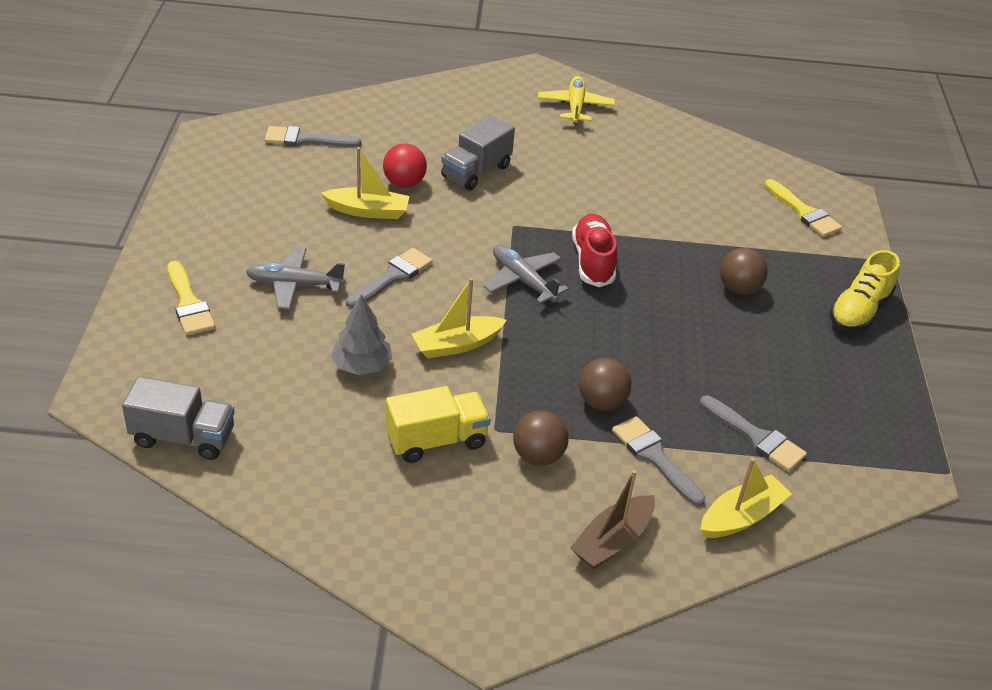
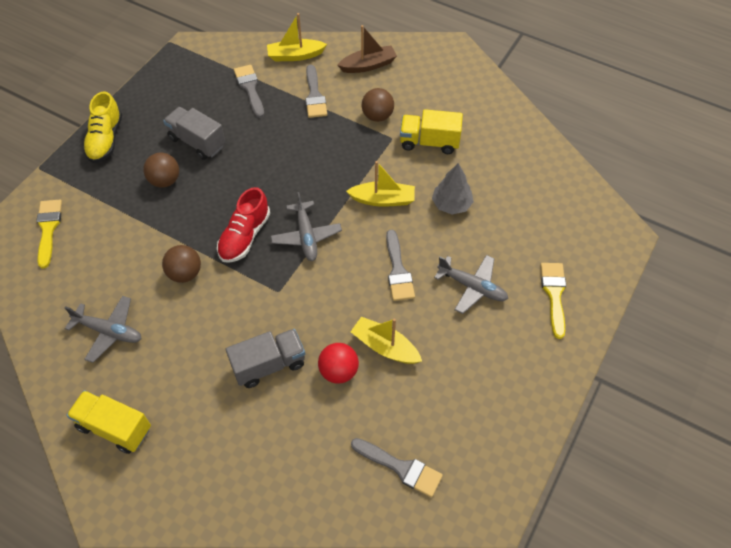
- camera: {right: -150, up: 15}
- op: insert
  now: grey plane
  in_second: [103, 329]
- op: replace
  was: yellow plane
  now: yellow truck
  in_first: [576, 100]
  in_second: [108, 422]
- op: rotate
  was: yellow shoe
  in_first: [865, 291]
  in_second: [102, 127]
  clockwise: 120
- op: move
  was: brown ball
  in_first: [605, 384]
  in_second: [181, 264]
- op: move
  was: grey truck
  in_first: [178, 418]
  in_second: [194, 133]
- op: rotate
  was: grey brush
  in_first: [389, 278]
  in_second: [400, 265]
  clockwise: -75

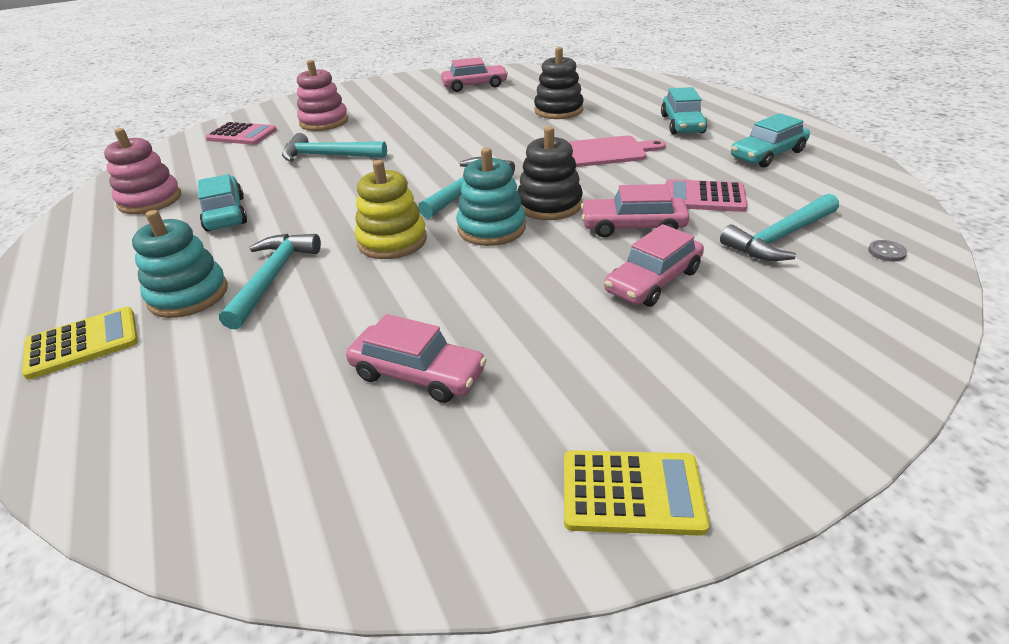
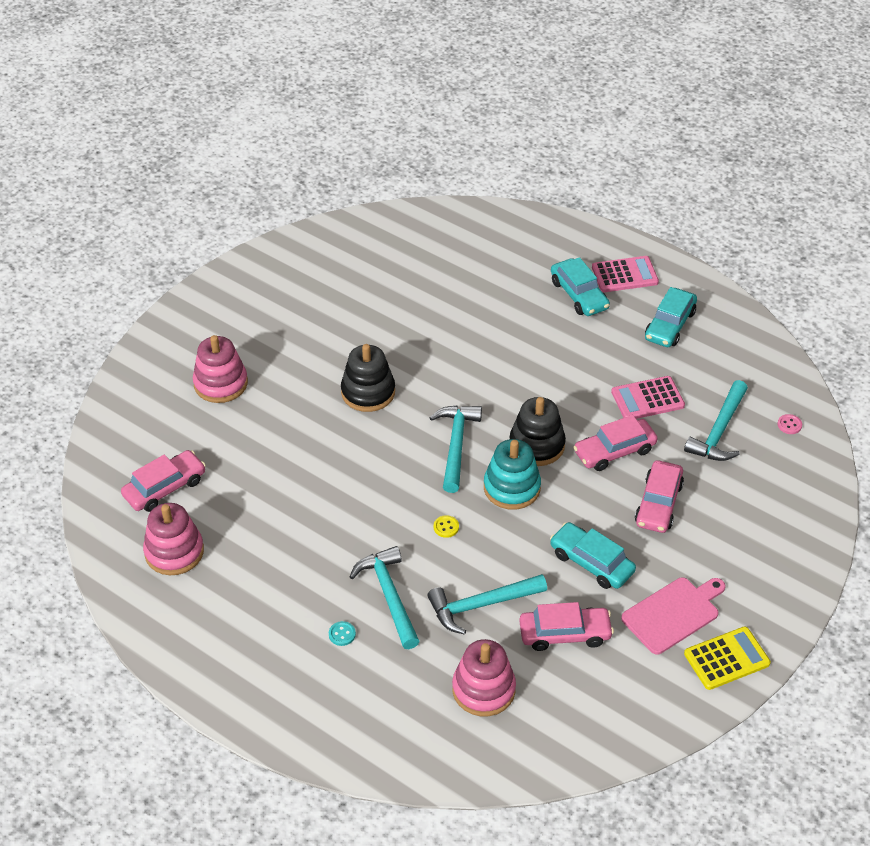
- camera: {right: -30, up: 10}
- op: move
  was: pink car
  in_first: [474, 74]
  in_second: [163, 481]
- op: replace
  was: turquoise stacking toy
  now: turquoise button
  in_first: [180, 264]
  in_second: [342, 633]
- op: move
  was: black stacking toy
  in_first: [559, 83]
  in_second: [368, 378]
- op: move
  was: turquoise hammer
  in_first: [334, 147]
  in_second: [487, 604]
- op: replace
  was: yellow stacking toy
  now: yellow button
  in_first: [391, 209]
  in_second: [446, 526]
- op: insert
  now: pink stacking toy
  in_second: [484, 677]
- op: move
  was: turquoise car
  in_first: [222, 202]
  in_second: [593, 555]
- op: move
  was: pink calculator
  in_first: [241, 133]
  in_second: [625, 274]
- op: move
  was: pink cutting board
  in_first: [617, 151]
  in_second: [673, 616]
- op: recolor
  was: grey button
  now: pink button
  in_first: [887, 251]
  in_second: [789, 424]
- op: delete
  was: yellow calculator
  in_first: [80, 343]

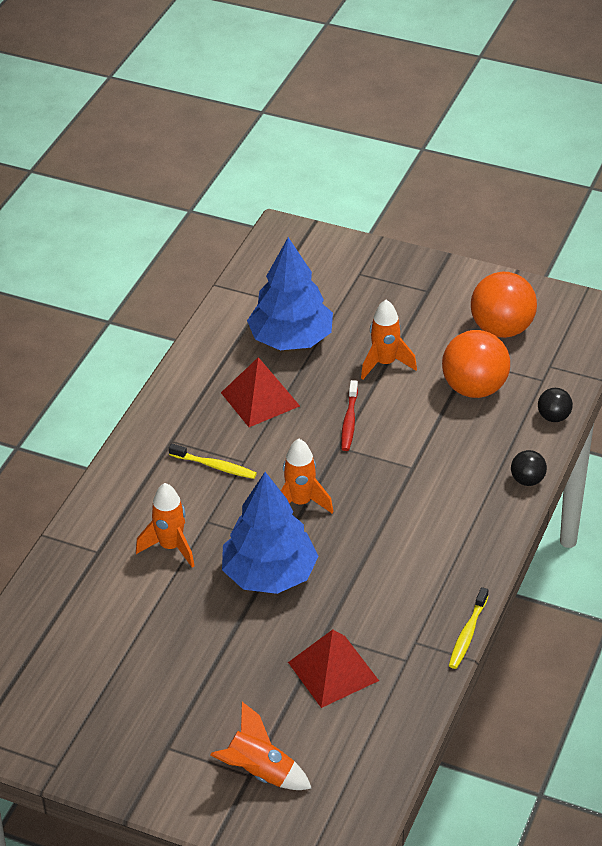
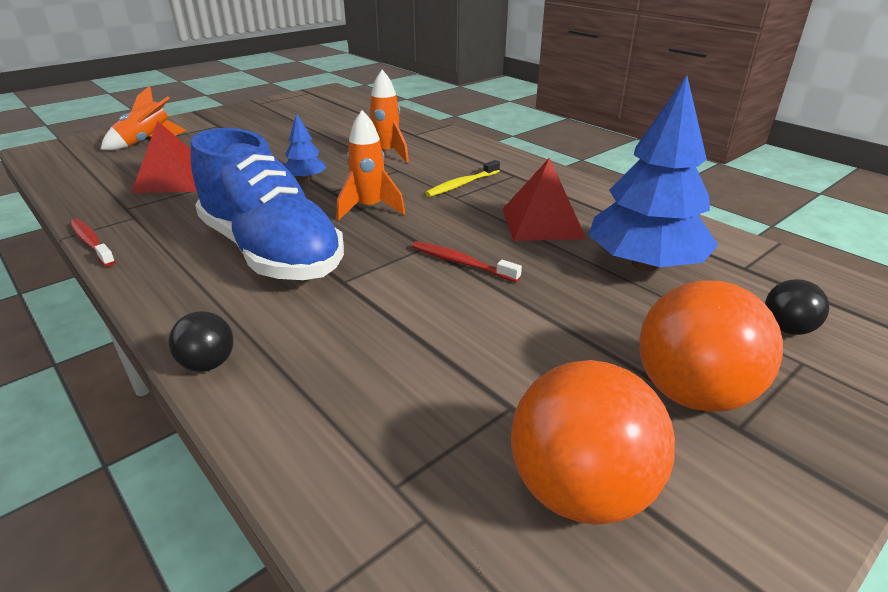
- camera: {right: 115, up: -10}
- op: recolor
  was: yellow toothbrush
  now: red toothbrush
  in_first: [468, 628]
  in_second: [92, 242]
- op: insert
  now: blue shoe
  in_second: [267, 204]
- op: resize
  was: blue tree
  in_first: [270, 533]
  in_second: [305, 147]
  ratio: 0.47
- op: move
  was: orange ball
  in_first: [476, 364]
  in_second: [711, 346]
- op: move
  was: black ball
  in_first: [555, 405]
  in_second: [797, 307]
- op: delete
  was: orange rocket
  in_first: [389, 340]

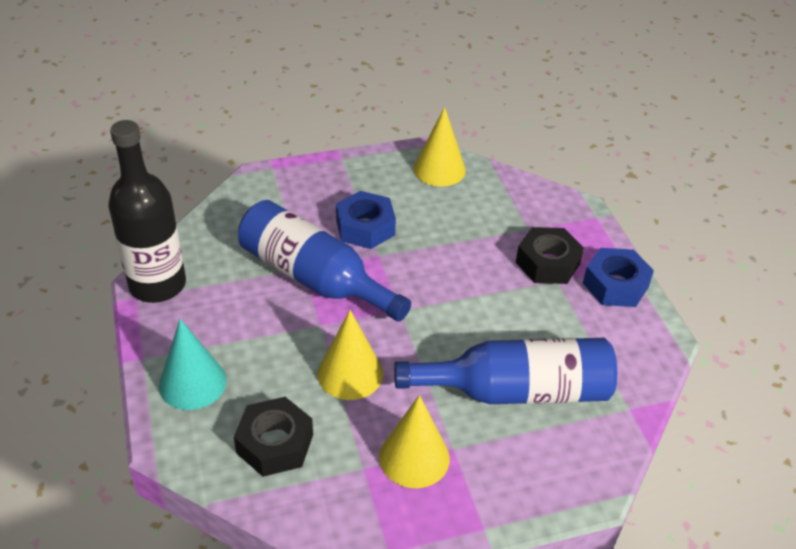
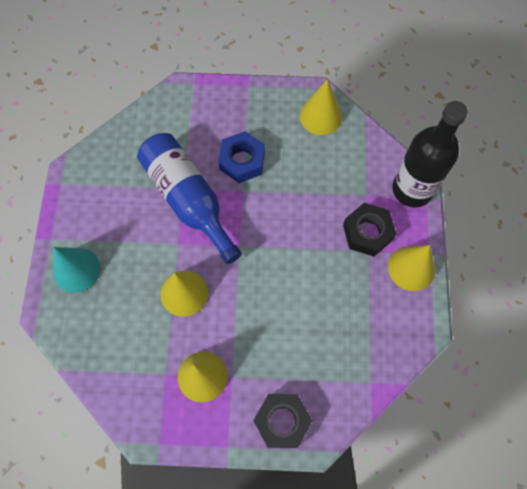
- camera: {right: 20, up: 25}
- op: move
  was: black nut
  in_first: [273, 437]
  in_second: [283, 421]
- op: replace
  was: blue nut
  now: yellow cone
  in_first: [618, 277]
  in_second: [411, 268]
- op: move
  was: black bottle
  in_first: [147, 211]
  in_second: [430, 154]
- op: delete
  was: blue bottle
  in_first: [505, 371]

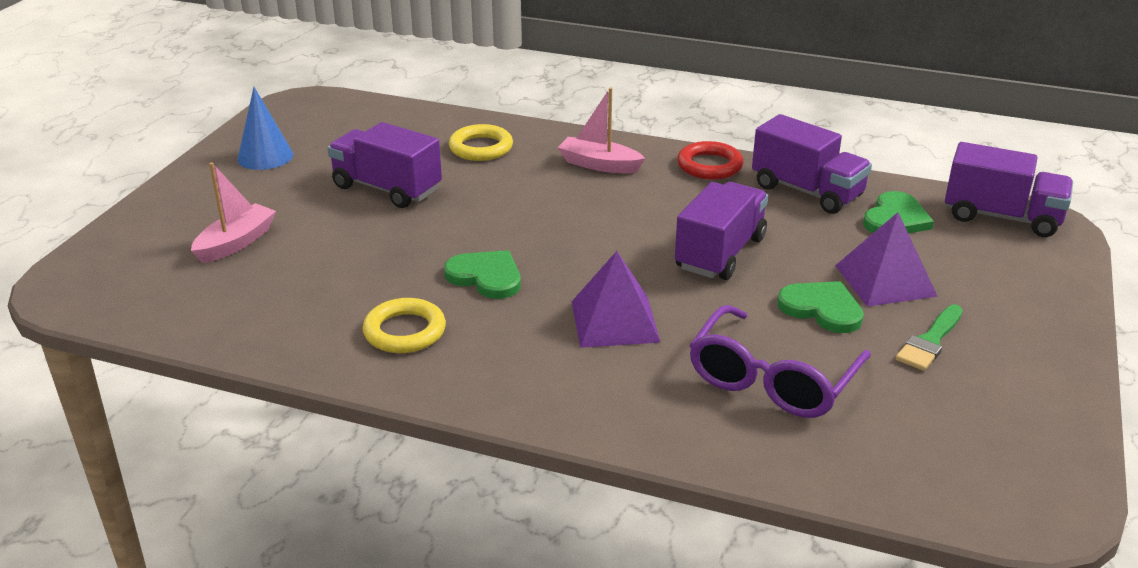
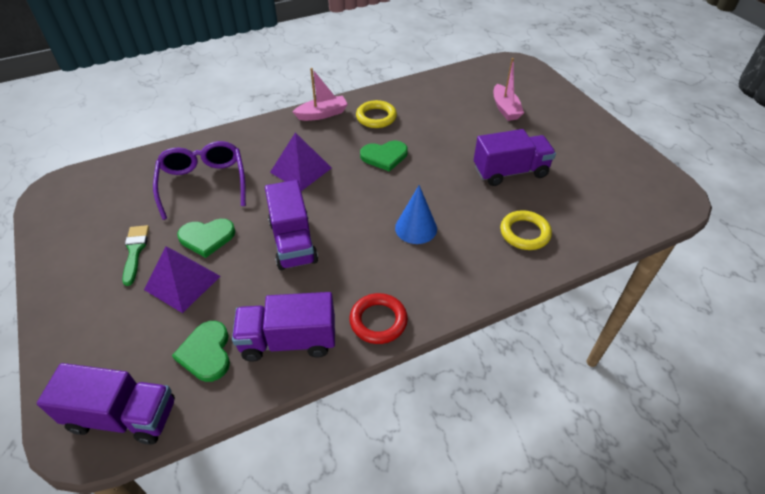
- camera: {right: 135, up: 15}
- op: rotate
  was: purple truck
  in_first: [1009, 189]
  in_second: [106, 404]
  clockwise: -150
- op: move
  was: pink boat
  in_first: [602, 130]
  in_second: [320, 94]
- op: move
  was: blue cone
  in_first: [265, 128]
  in_second: [416, 214]

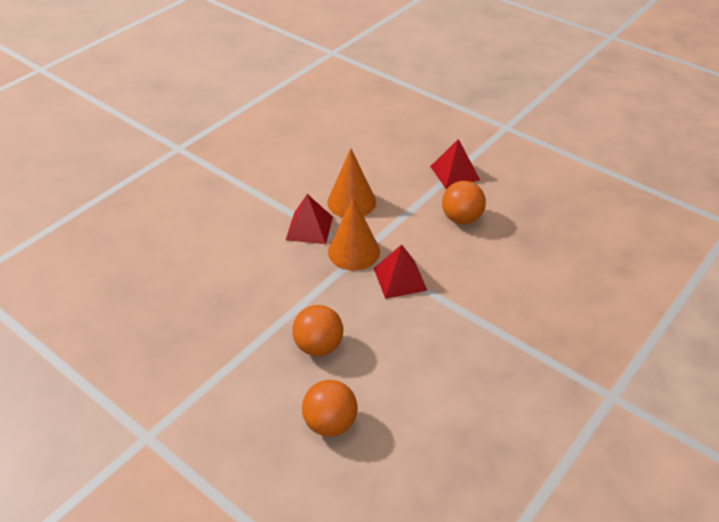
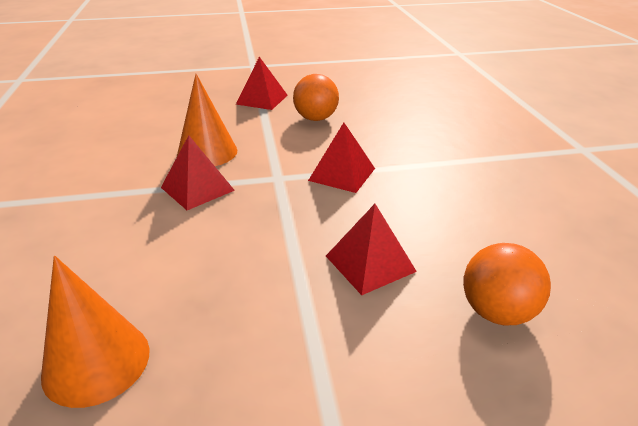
- camera: {right: -50, up: -10}
- op: move
  was: orange cone
  in_first: [354, 233]
  in_second: [95, 332]
- op: replace
  was: orange ball
  now: red pyramid
  in_first: [318, 330]
  in_second: [371, 249]

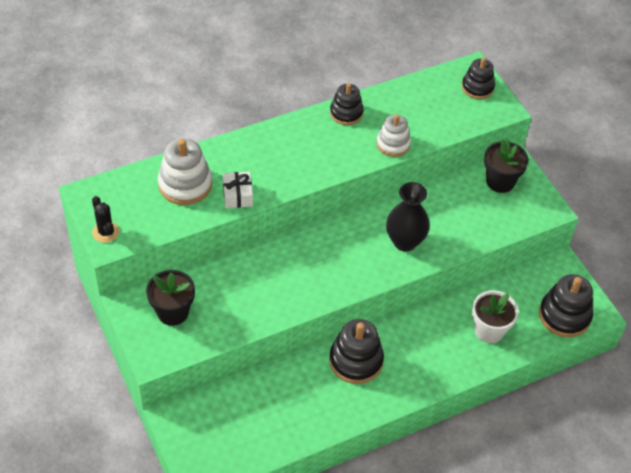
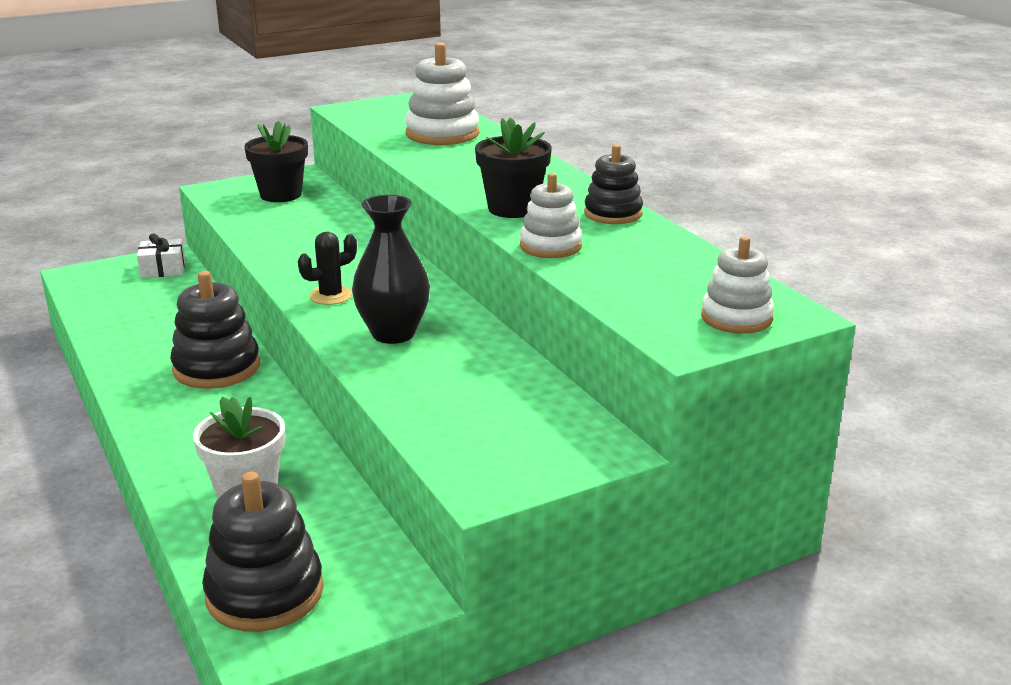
- camera: {right: 90, up: -25}
- op: move
  was: white gift
  in_first: [238, 190]
  in_second: [161, 256]
- op: move
  was: black cactus
  in_first: [105, 219]
  in_second: [327, 268]
- op: move
  was: black flower pot
  in_first: [506, 166]
  in_second: [513, 167]
- op: recolor
  was: black stacking toy
  now: white stacking toy
  in_first: [478, 78]
  in_second: [737, 285]

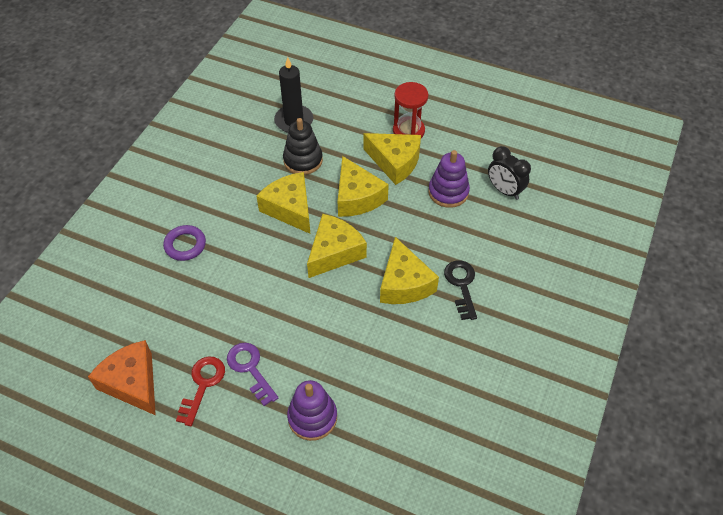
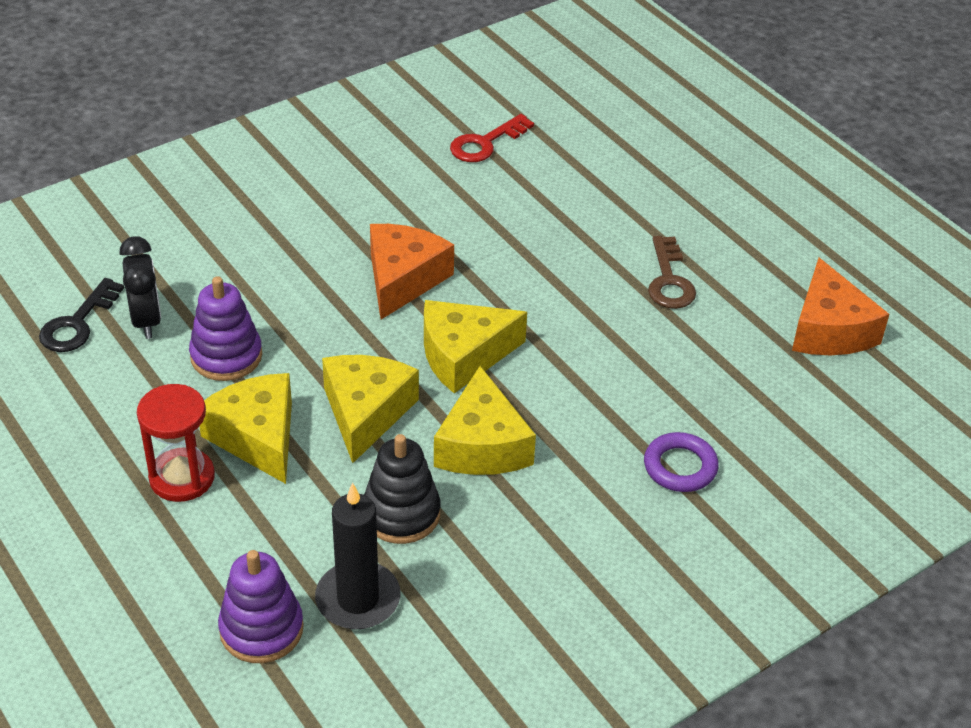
- camera: {right: -150, up: -10}
- op: move
  was: black key
  in_first: [460, 290]
  in_second: [81, 315]
- op: move
  was: purple stacking toy
  in_first: [312, 410]
  in_second: [261, 606]
- op: recolor
  was: yellow cheese
  now: orange cheese
  in_first: [409, 270]
  in_second: [412, 271]
- op: move
  was: red key
  in_first: [200, 391]
  in_second: [492, 138]
- op: recolor
  was: purple key
  now: brown key
  in_first: [252, 374]
  in_second: [672, 272]

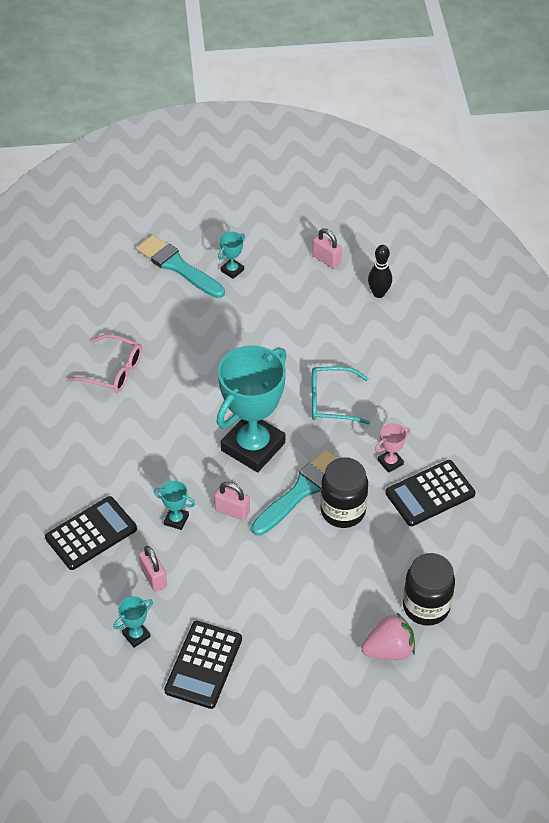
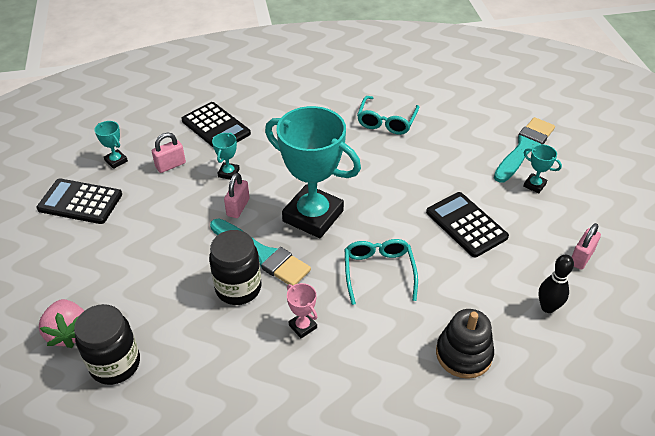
- camera: {right: 85, up: -5}
- op: recolor
  was: pink glasses
  now: turquoise glasses
  in_first: [104, 363]
  in_second: [388, 115]
- op: move
  was: black calculator
  in_first: [430, 493]
  in_second: [467, 225]
- op: insert
  now: black stacking toy
  in_second: [465, 344]

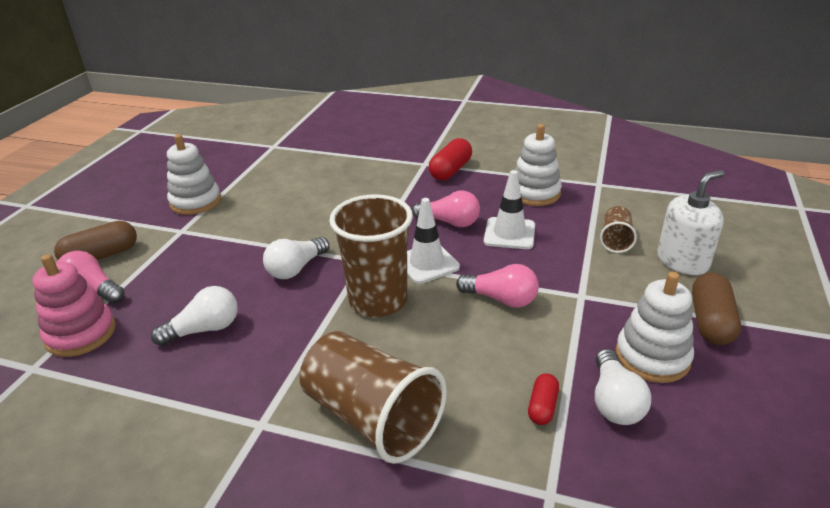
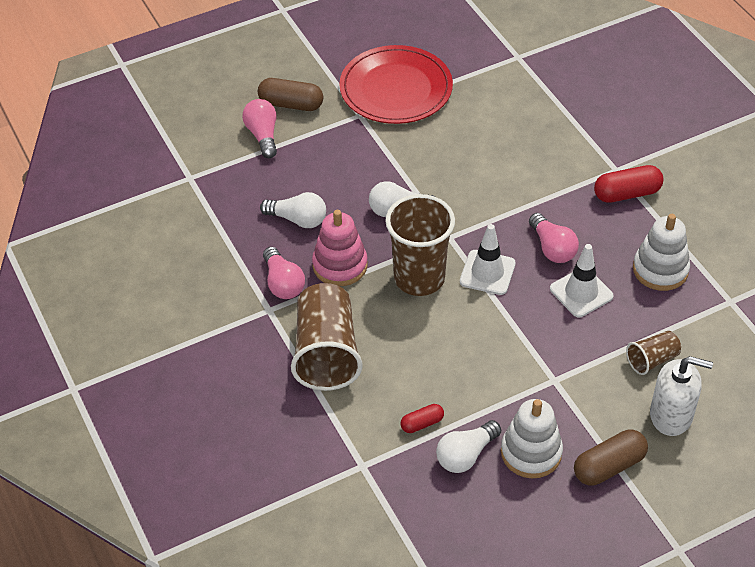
- camera: {right: 45, up: 15}
- op: move
  was: pink light bulb
  in_first: [497, 286]
  in_second: [284, 273]
- op: move
  was: pink stacking toy
  in_first: [74, 305]
  in_second: [340, 248]
- op: replace
  was: white stacking toy
  now: red plate
  in_first: [194, 174]
  in_second: [396, 84]

